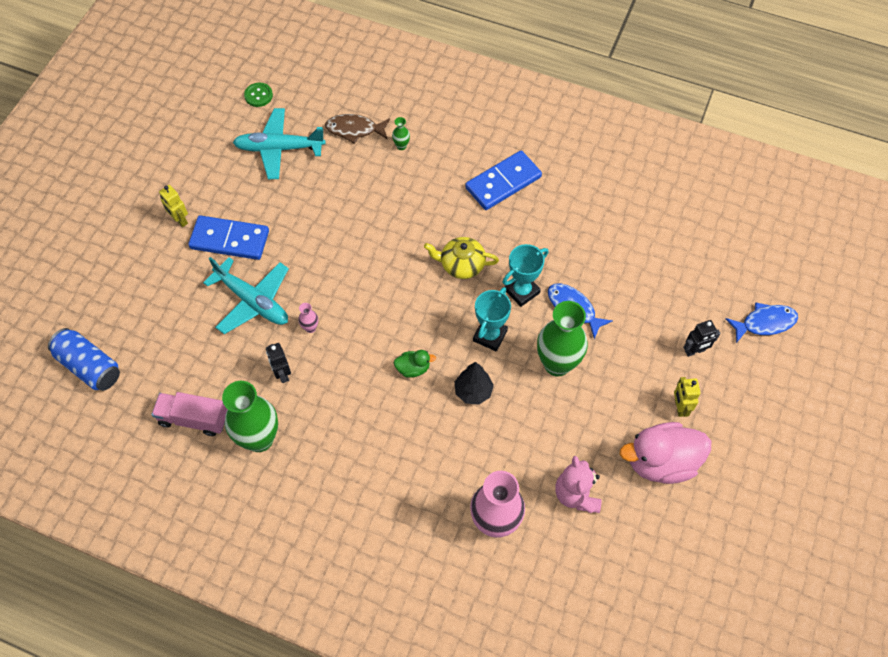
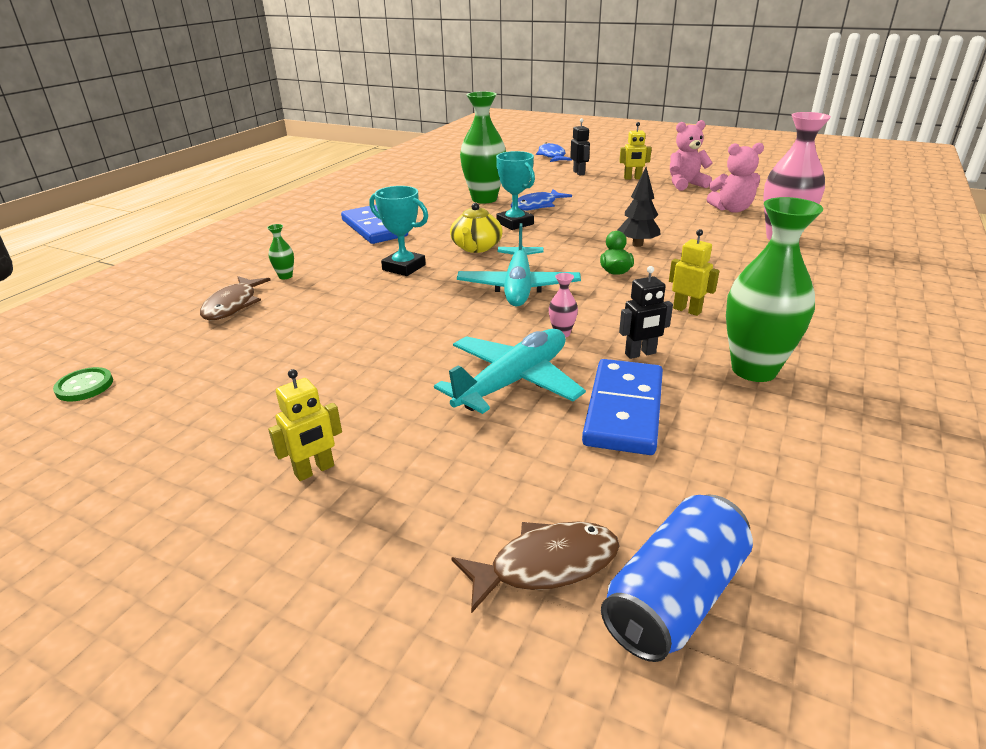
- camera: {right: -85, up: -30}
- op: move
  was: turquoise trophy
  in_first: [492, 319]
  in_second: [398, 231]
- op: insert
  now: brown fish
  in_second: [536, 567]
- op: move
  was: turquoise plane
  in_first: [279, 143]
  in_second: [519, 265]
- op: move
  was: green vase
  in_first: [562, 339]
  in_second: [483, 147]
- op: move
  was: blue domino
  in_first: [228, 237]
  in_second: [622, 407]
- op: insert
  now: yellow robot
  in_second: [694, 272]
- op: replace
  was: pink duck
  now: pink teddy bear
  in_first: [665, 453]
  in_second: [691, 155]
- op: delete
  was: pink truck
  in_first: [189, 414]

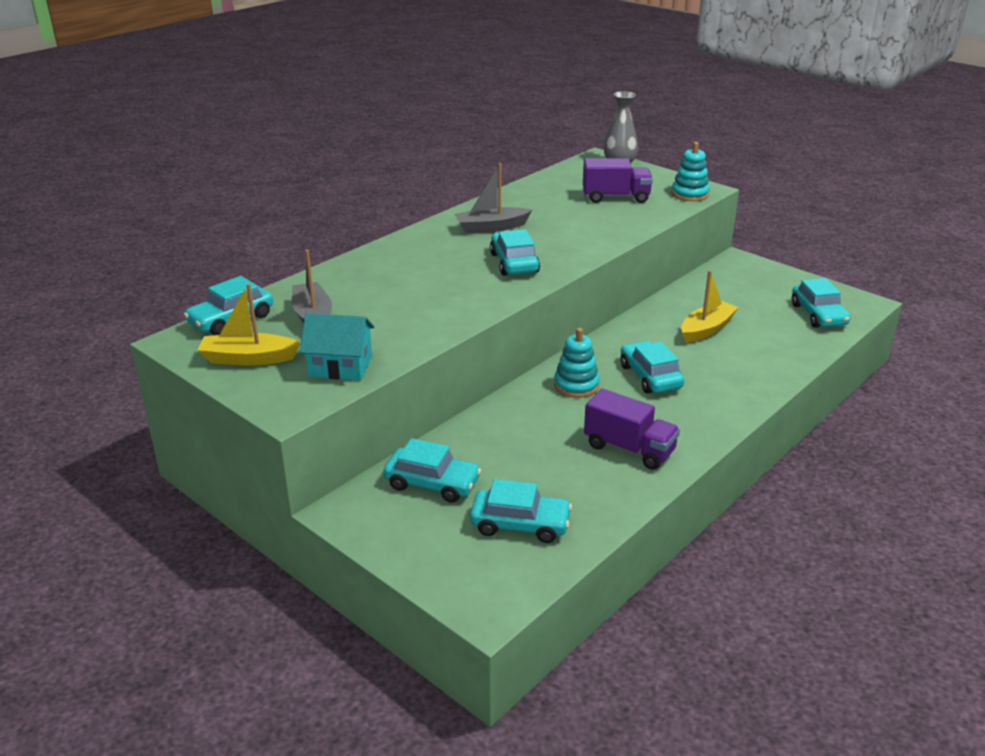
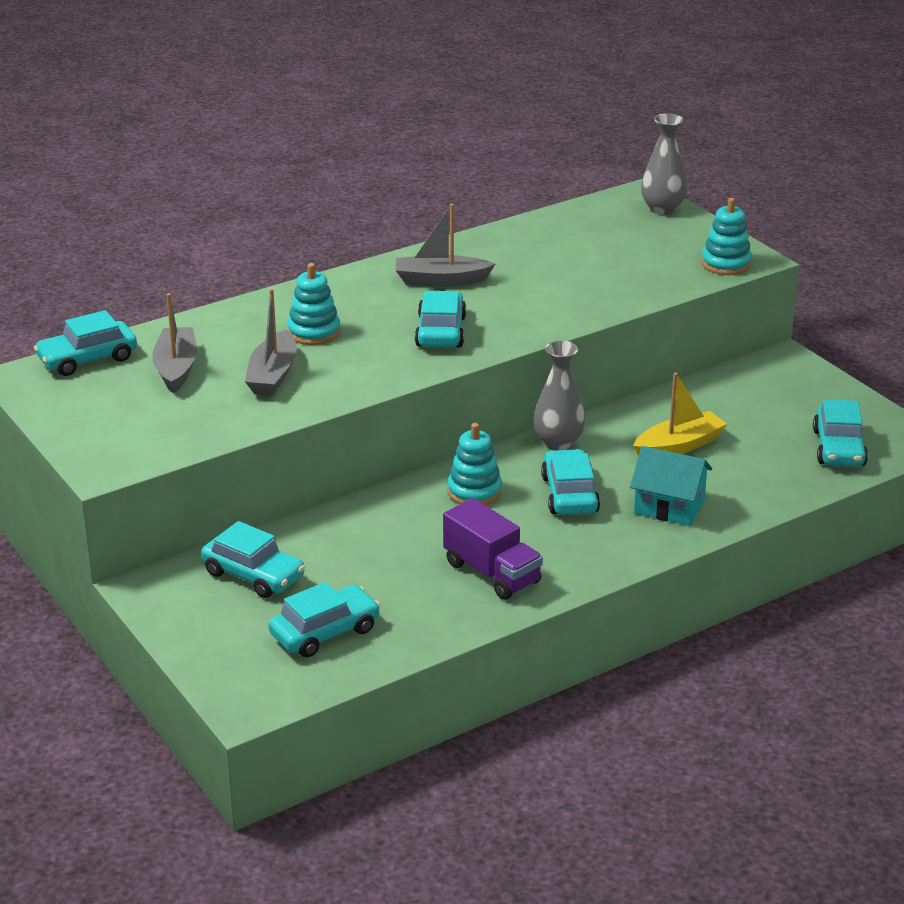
- camera: {right: 15, up: 0}
- op: insert
  now: grey boat
  in_second: [270, 342]
- op: rotate
  was: turquoise car
  in_first: [521, 511]
  in_second: [324, 620]
  clockwise: -60
- op: insert
  now: turquoise stacking toy
  in_second: [313, 304]
- op: insert
  now: grey vase
  in_second: [559, 395]
- op: move
  was: turquoise house
  in_first: [337, 347]
  in_second: [671, 486]
- op: delete
  was: yellow boat
  in_first: [249, 324]
- op: delete
  was: purple truck
  in_first: [618, 180]

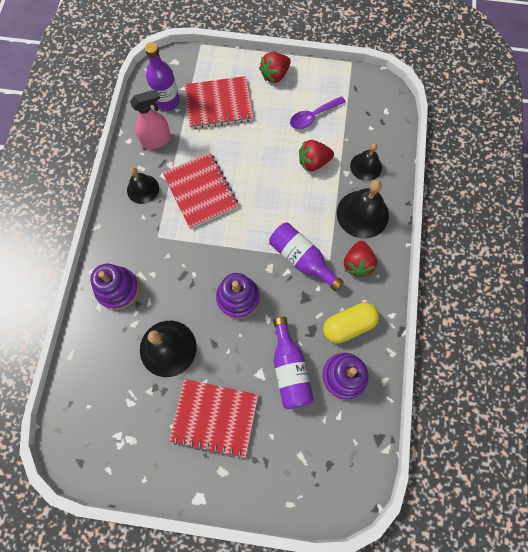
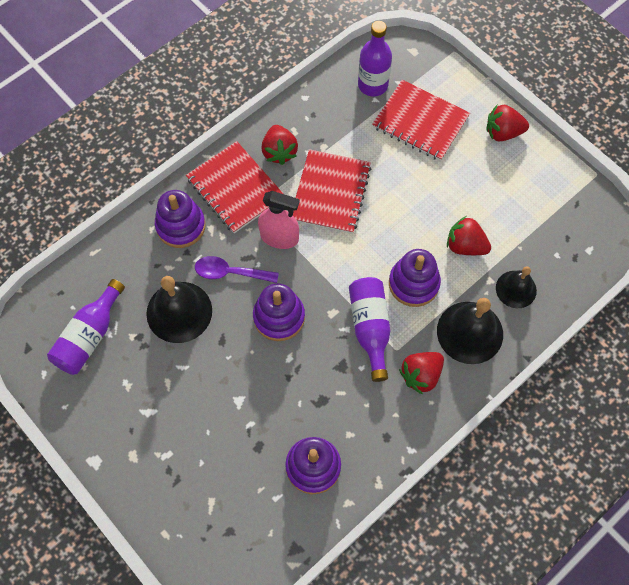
- camera: {right: 40, up: -5}
- op: move
  was: purple bottle
  in_first: [293, 363]
  in_second: [86, 327]
- op: move
  was: red notebook
  in_first: [213, 419]
  in_second: [234, 187]
- op: move
  was: purple spoon
  in_first: [318, 112]
  in_second: [237, 269]
- op: move
  was: pink spray bottle
  in_first: [150, 119]
  in_second: [279, 220]
- op: replace
  was: black bell
  now: red strawberry
  in_first: [143, 185]
  in_second: [279, 145]
- op: insert
  now: purple stacking toy
  in_second: [415, 278]
- op: delete
  was: yellow capsule
  in_first: [351, 322]

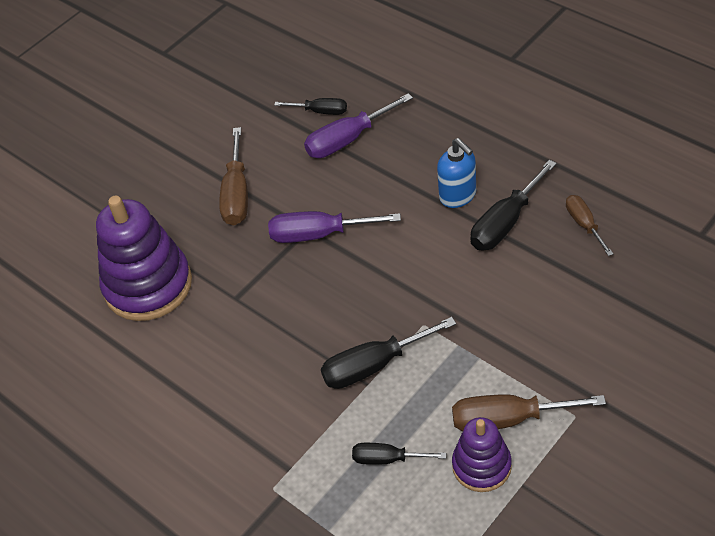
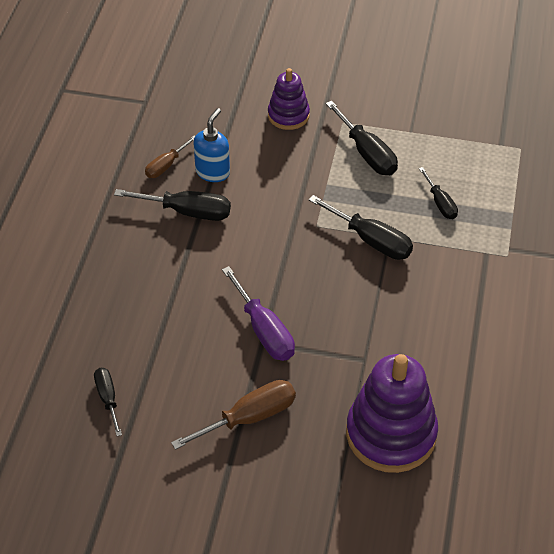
- camera: {right: -125, up: 0}
- op: move
  was: blue soap dispenser
  in_first: [456, 173]
  in_second: [212, 145]
- op: move
  was: purple stacking toy
  in_first: [482, 454]
  in_second: [289, 99]
- op: recolor
  was: brown screwdriver
  now: black screwdriver
  in_first: [529, 412]
  in_second: [362, 138]
- op: delete
  was: purple screwdriver
  in_first: [358, 125]

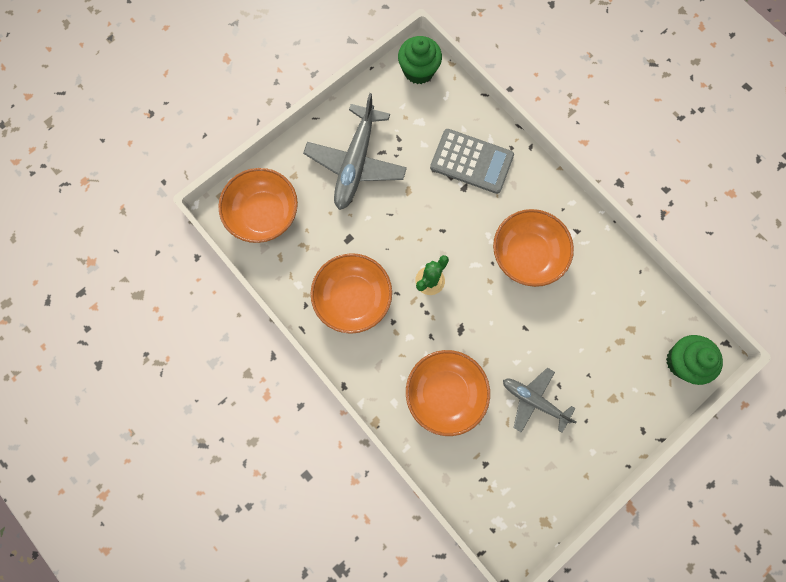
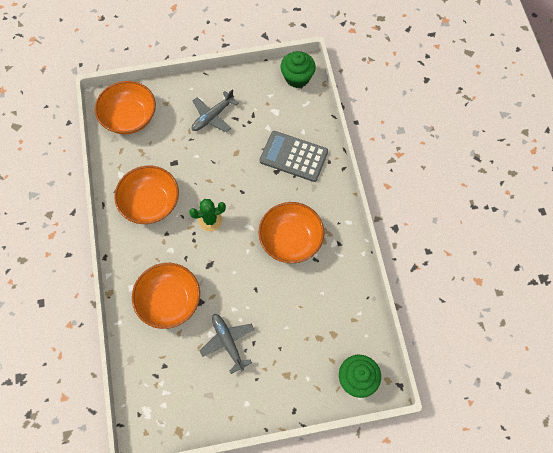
- camera: {right: 30, up: -10}
- op: resize
  was: grey plane
  in_first: [355, 151]
  in_second: [215, 110]
  ratio: 0.62
- op: rotate
  was: grey calculator
  in_first: [472, 161]
  in_second: [294, 156]
  clockwise: 150

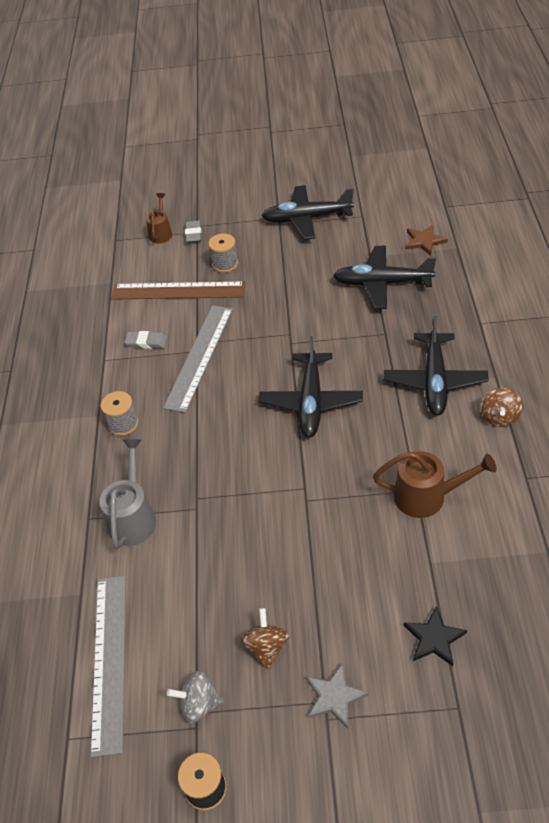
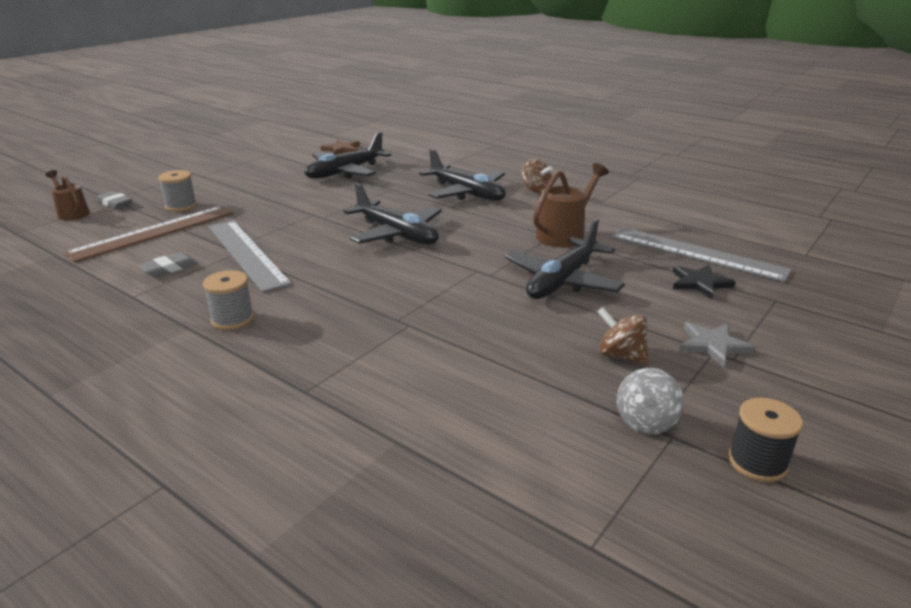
- camera: {right: -55, up: -20}
- op: move
  was: black plane
  in_first: [308, 212]
  in_second: [565, 258]
- op: move
  was: grey ruler
  in_first: [108, 666]
  in_second: [701, 254]
- op: delete
  was: grey watering can
  in_first: [127, 494]

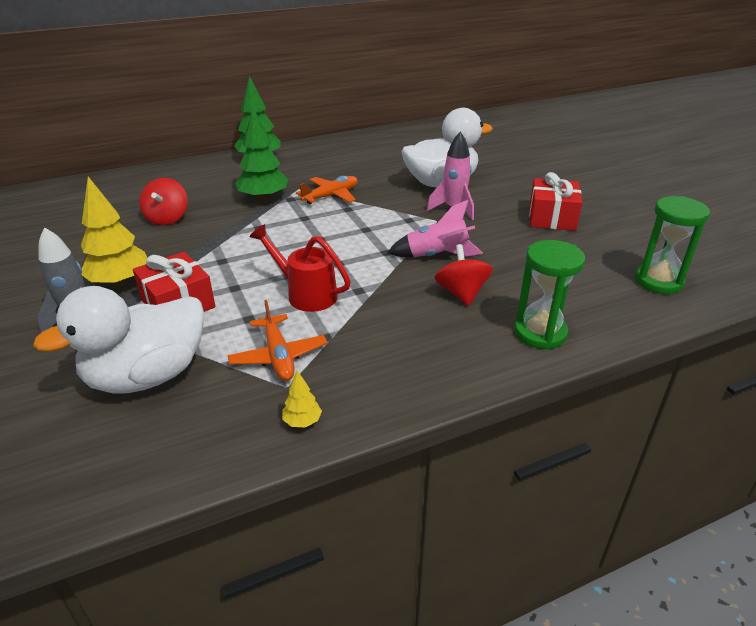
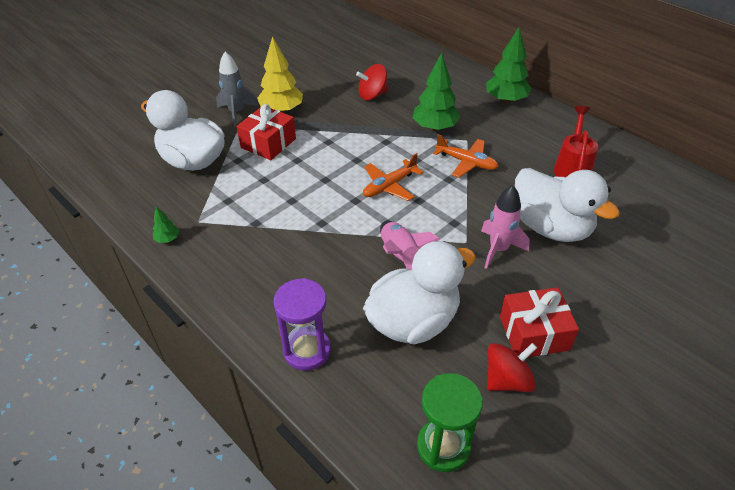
- camera: {right: 70, up: 10}
- op: recolor
  was: yellow tree
  now: green tree
  in_first: [302, 399]
  in_second: [166, 224]
- op: recolor
  was: green hourglass
  now: purple hourglass
  in_first: [549, 295]
  in_second: [302, 324]
- op: move
  was: orange plane
  in_first: [277, 340]
  in_second: [393, 177]
- op: insert
  now: white duck
  in_second: [419, 292]
- op: move
  was: red spinning top
  in_first: [464, 275]
  in_second: [512, 367]
- op: move
  was: red watering can
  in_first: [300, 268]
  in_second: [576, 141]

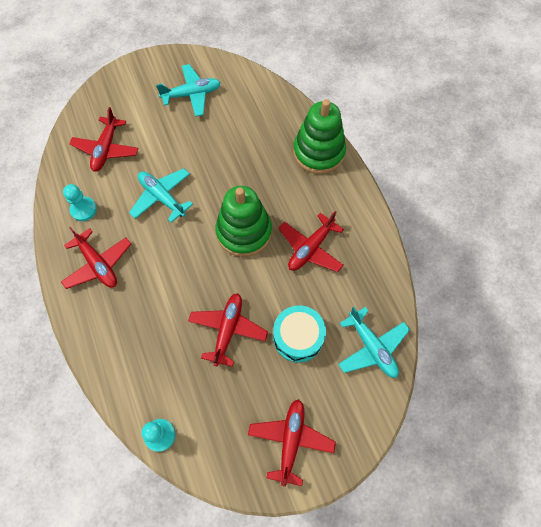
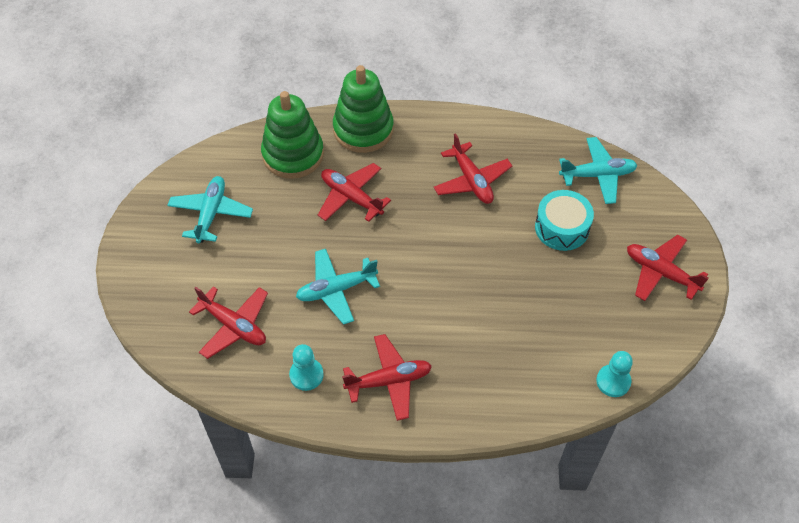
- camera: {right: -65, up: -10}
- op: move
  was: green stacking toy
  in_first: [243, 221]
  in_second: [292, 135]
- op: move
  was: red plane
  in_first: [228, 330]
  in_second: [354, 192]

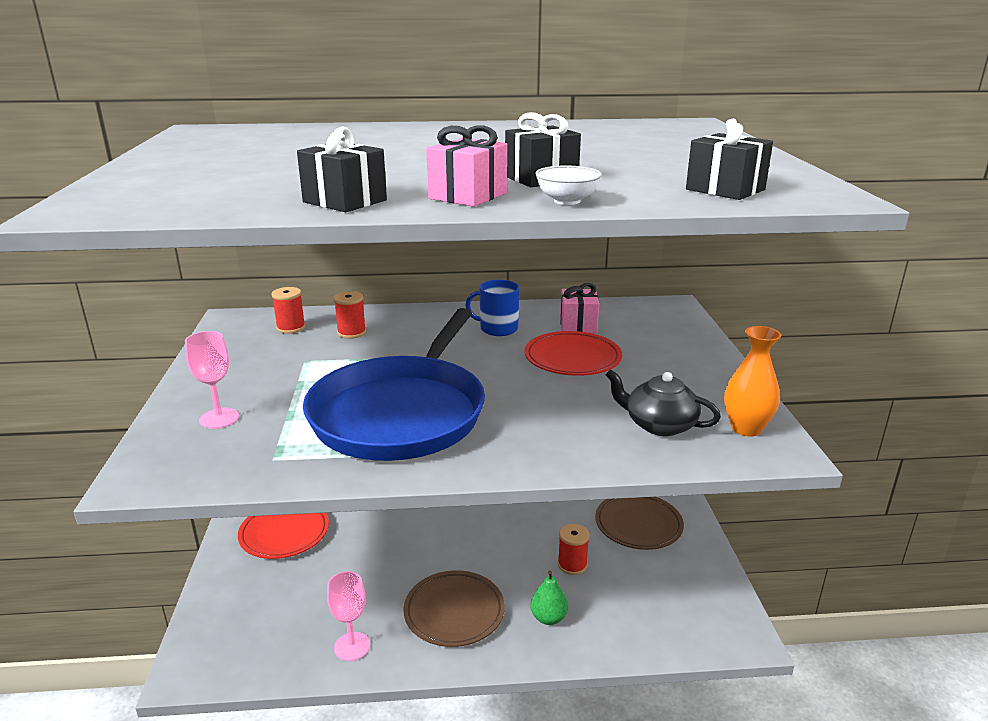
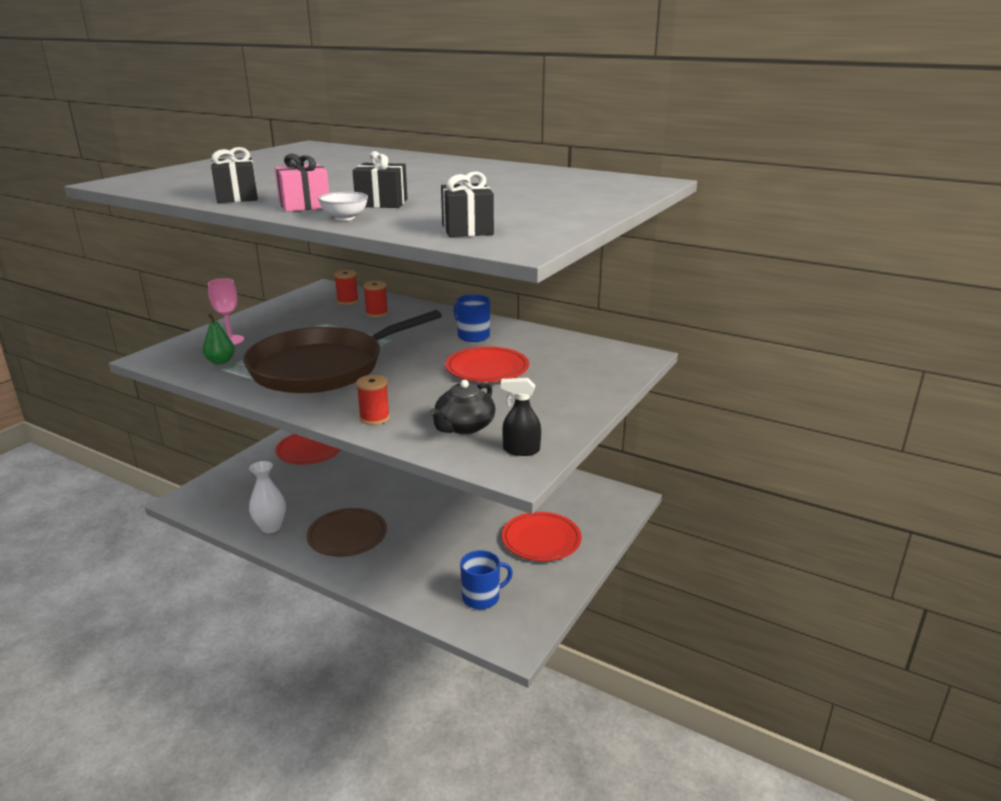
- camera: {right: 35, up: 0}
- op: move
  was: green pear
  in_first: [549, 597]
  in_second: [219, 338]
- op: recolor
  was: blue pan
  now: brown pan
  in_first: [394, 384]
  in_second: [342, 351]
- op: replace
  was: pink goblet
  now: white vase
  in_first: [348, 616]
  in_second: [267, 497]
- op: move
  was: red spool
  in_first: [574, 549]
  in_second: [373, 400]
- op: rotate
  was: black teapot
  in_first: [663, 402]
  in_second: [462, 407]
  clockwise: -120
- op: insert
  now: blue mug
  in_second: [486, 579]
- op: replace
  was: orange vase
  now: black spray bottle
  in_first: [752, 381]
  in_second: [521, 417]
- op: recolor
  was: brown plate
  now: red plate
  in_first: [639, 523]
  in_second: [542, 536]
- op: delete
  was: pink gift
  in_first: [579, 308]

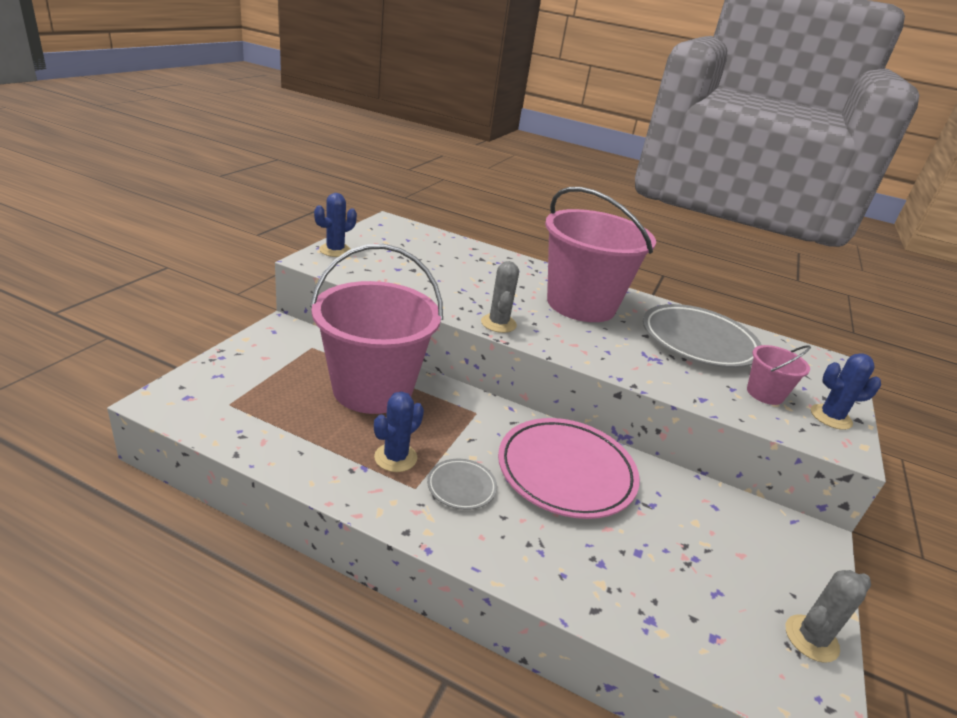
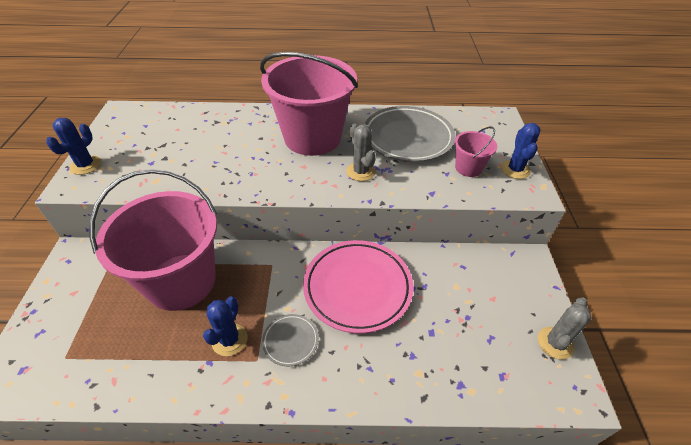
- camera: {right: -20, up: 15}
- op: move
  was: grey cactus
  in_first: [500, 297]
  in_second: [361, 152]
- op: rotate
  was: blue cactus
  in_first: [846, 391]
  in_second: [520, 151]
  clockwise: -60

